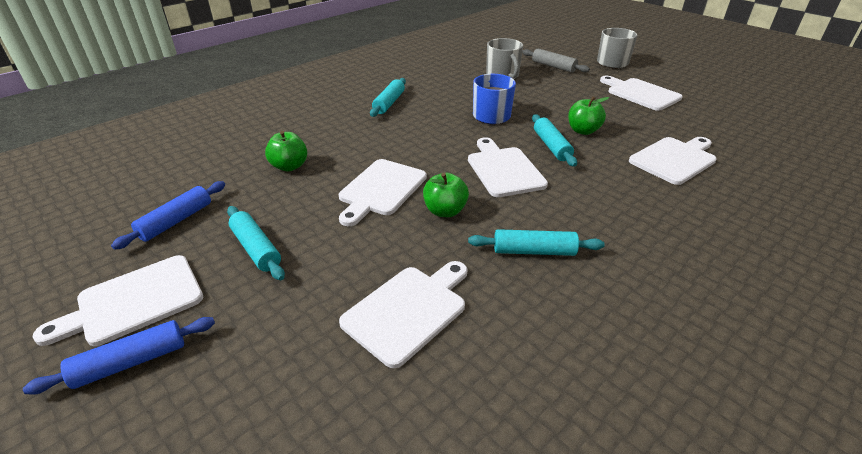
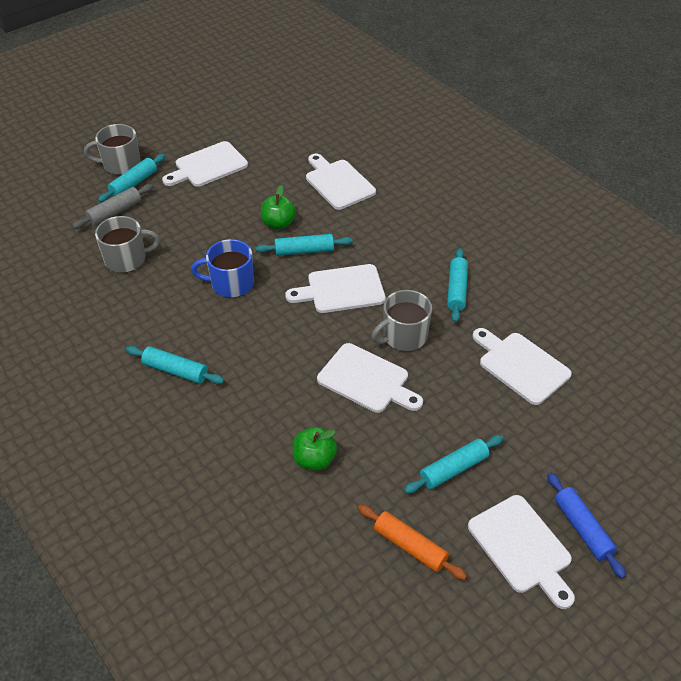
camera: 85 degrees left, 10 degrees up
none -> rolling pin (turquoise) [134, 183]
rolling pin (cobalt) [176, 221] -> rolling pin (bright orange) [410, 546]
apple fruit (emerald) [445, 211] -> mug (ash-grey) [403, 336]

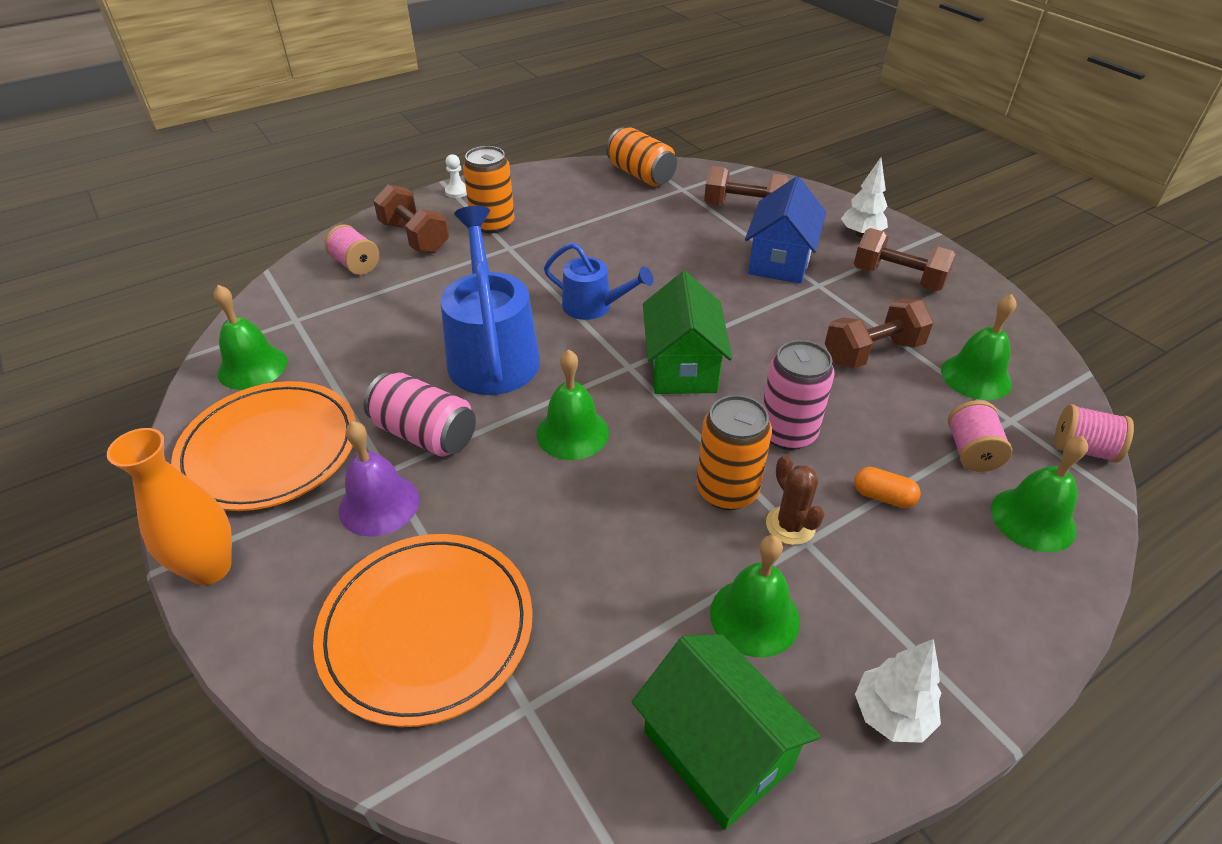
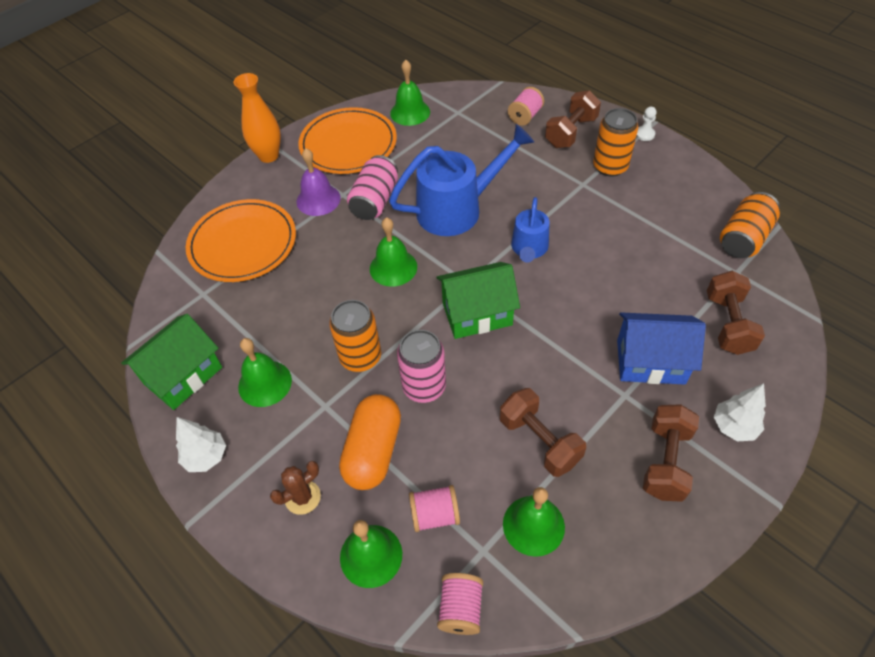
camera: 80 degrees right, 10 degrees up
cactus (brown) [790, 525] -> cactus (brown) [302, 497], move
pill shape (bright orange) [883, 497] -> pill shape (bright orange) [373, 451], x2.11

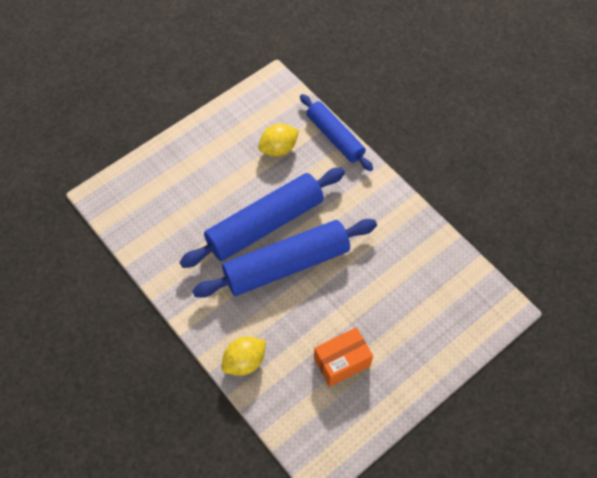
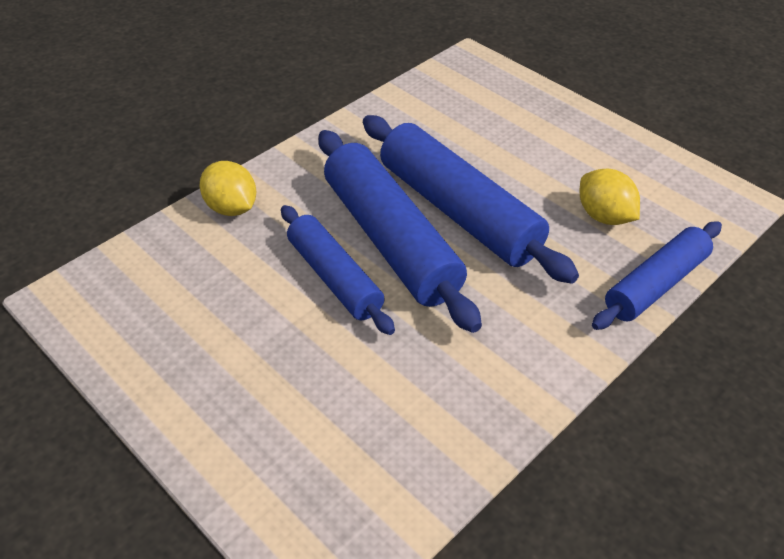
camera: 85 degrees right, 15 degrees down
none -> rolling pin (cobalt) [334, 278]
parcel (bright orange) [342, 362] -> none

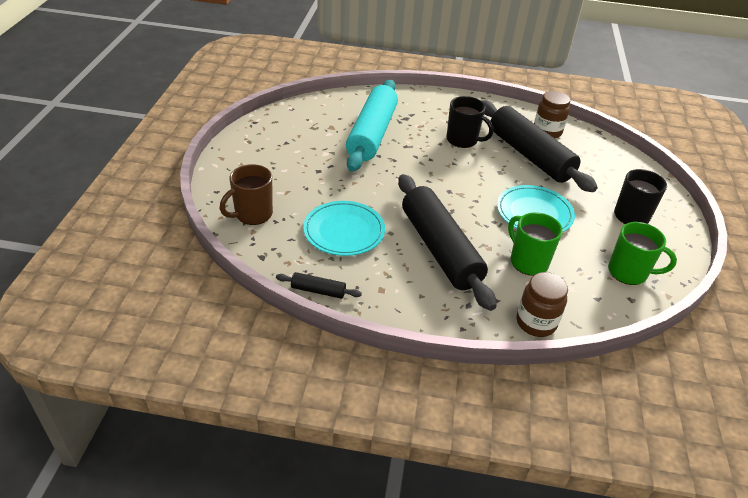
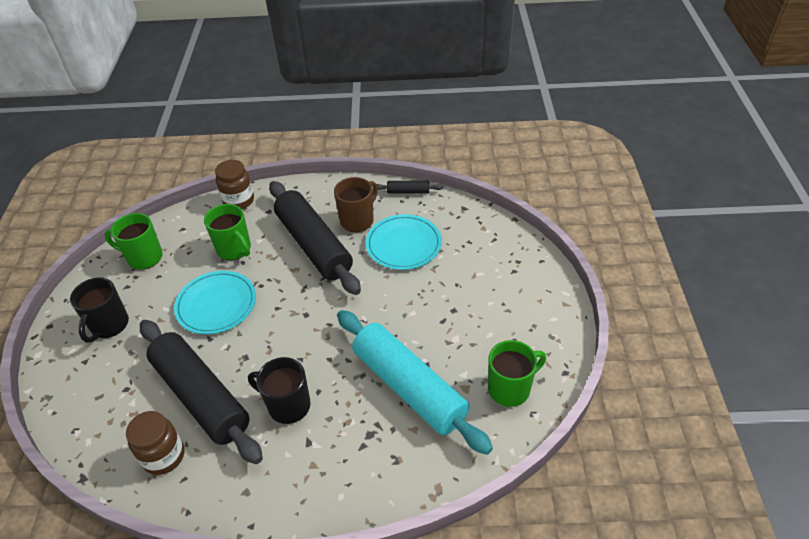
camera: 175 degrees right, 5 degrees up
mug (brown) [252, 214] -> mug (brown) [358, 220], move
rolling pin (turquoise) [371, 134] -> rolling pin (turquoise) [409, 387], 45 degrees counterclockwise
none -> mug (emerald) [510, 389]

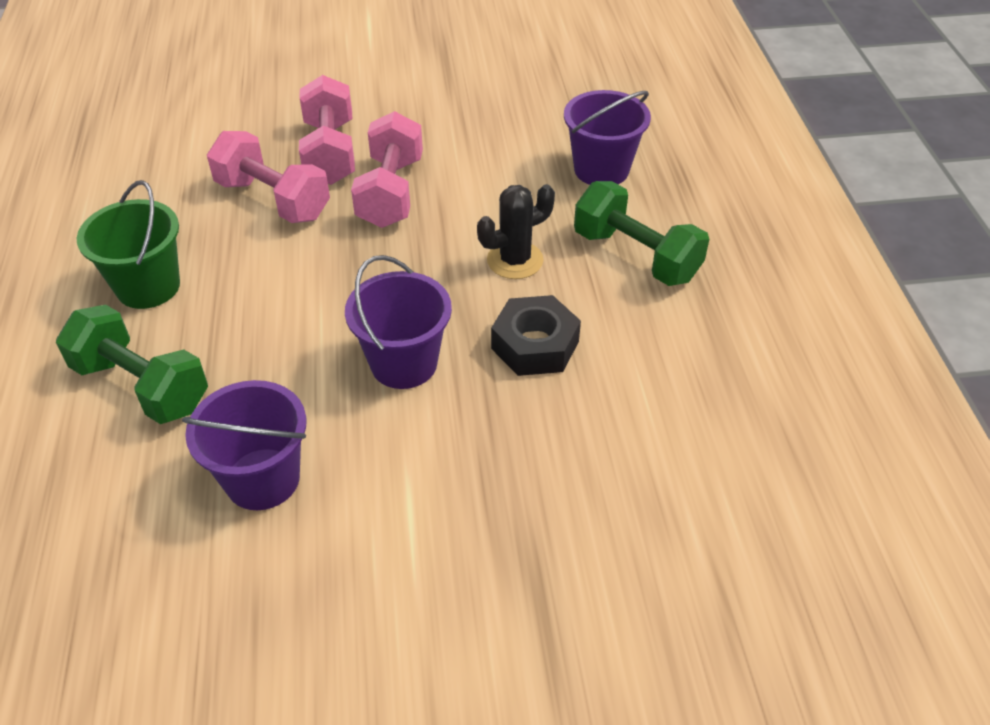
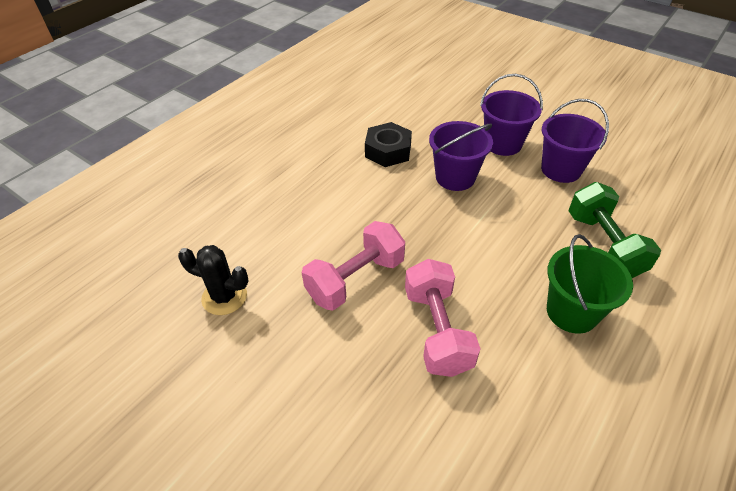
camera: 135 degrees left, 0 degrees up
cactus (jet-black) [515, 260] -> cactus (jet-black) [224, 297], move
pail (purple) [601, 170] -> pail (purple) [503, 144], move
hand weight (rosy) [330, 153] -> none
hand weight (emerald) [636, 256] -> none

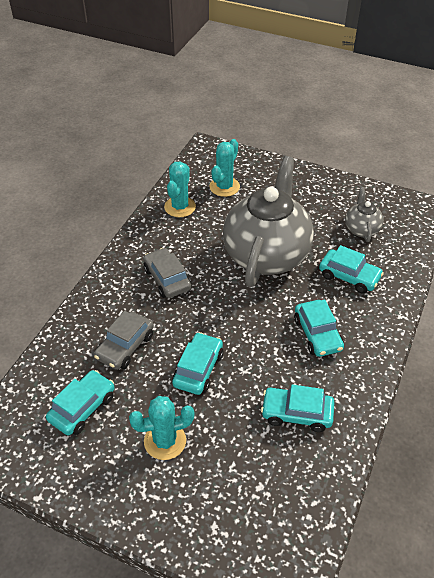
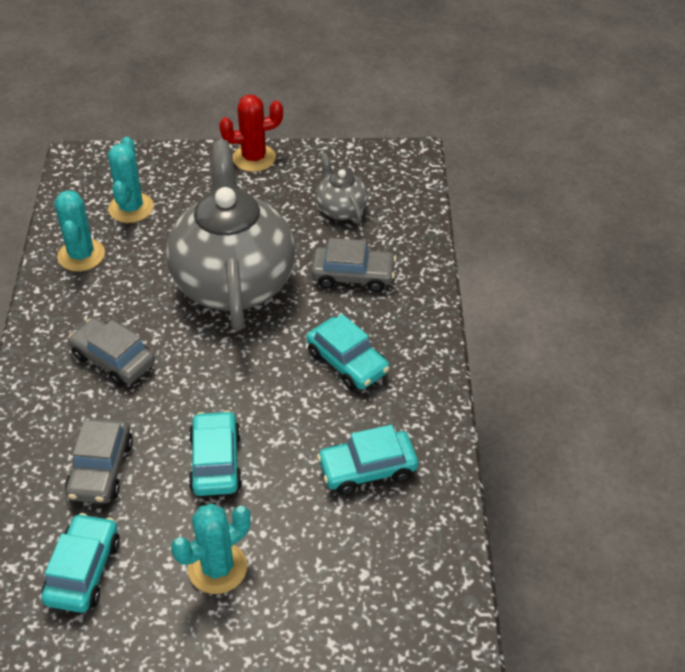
camera: 25 degrees left, 0 degrees up
none -> cactus (scarlet) [254, 158]
car (turquoise) [349, 276] -> car (ash-grey) [353, 276]

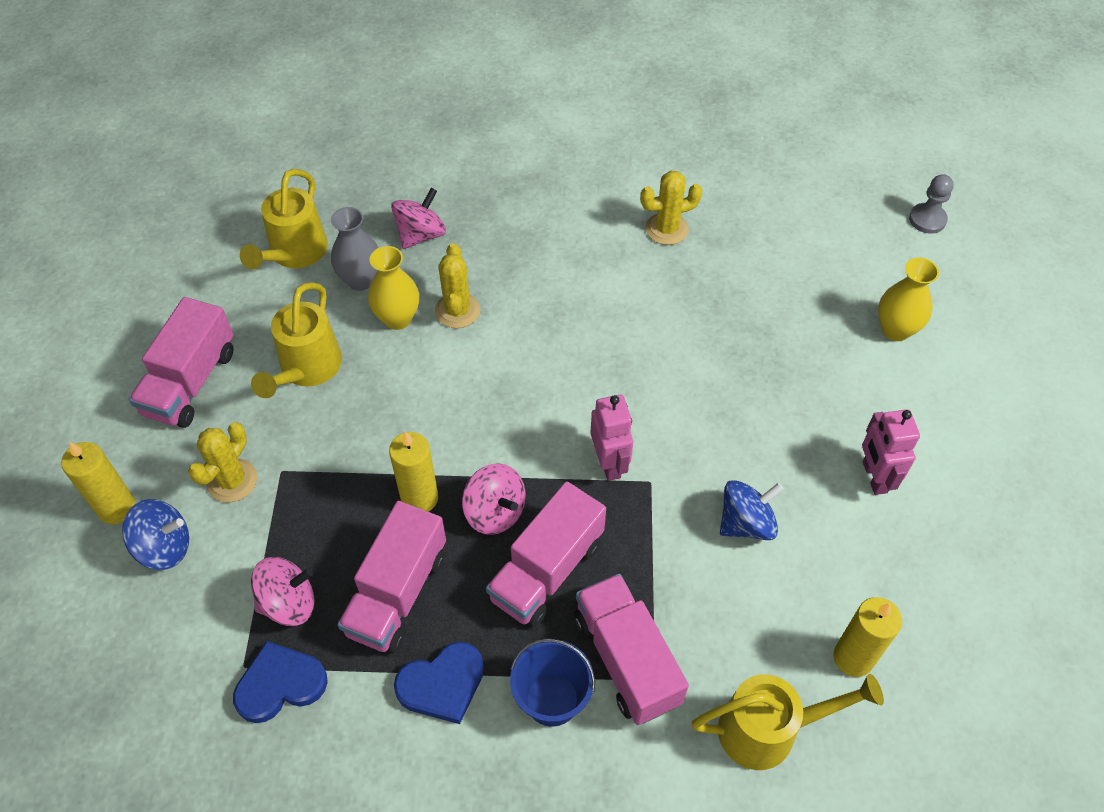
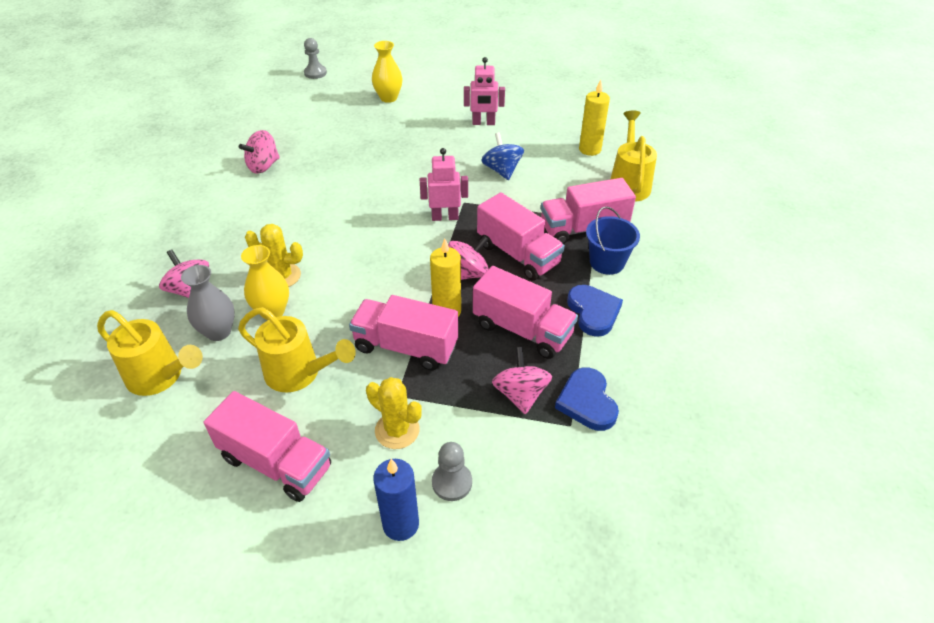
camera: 80 degrees left, 10 degrees down
cactus (bright yellow) [666, 229] -> toy top (rosy) [263, 166]
none -> toy truck (rosy) [406, 347]
candle (bright yellow) [117, 508] -> candle (cobalt) [401, 524]
toy top (cobalt) [164, 547] -> game pawn (ash-grey) [452, 482]

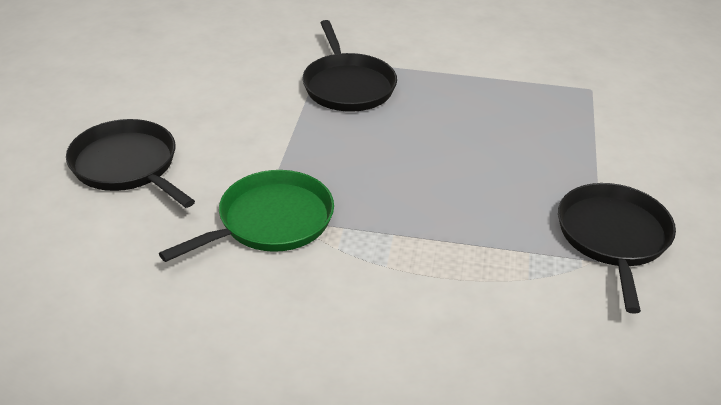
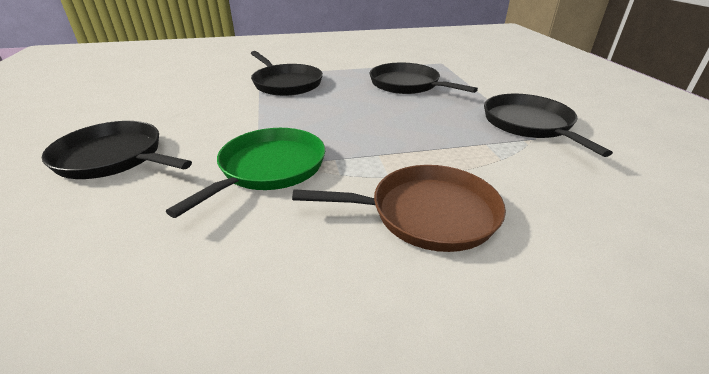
camera: 20 degrees left, 5 degrees down
none -> frying pan (brown) [426, 213]
none -> frying pan (jet-black) [407, 85]

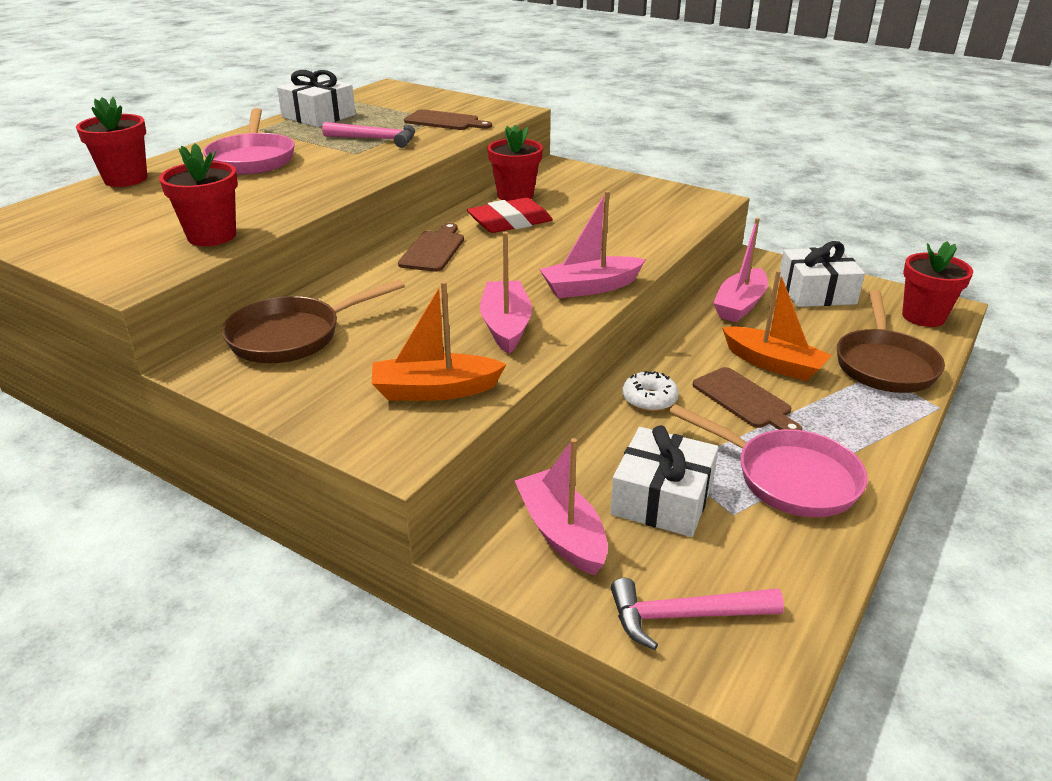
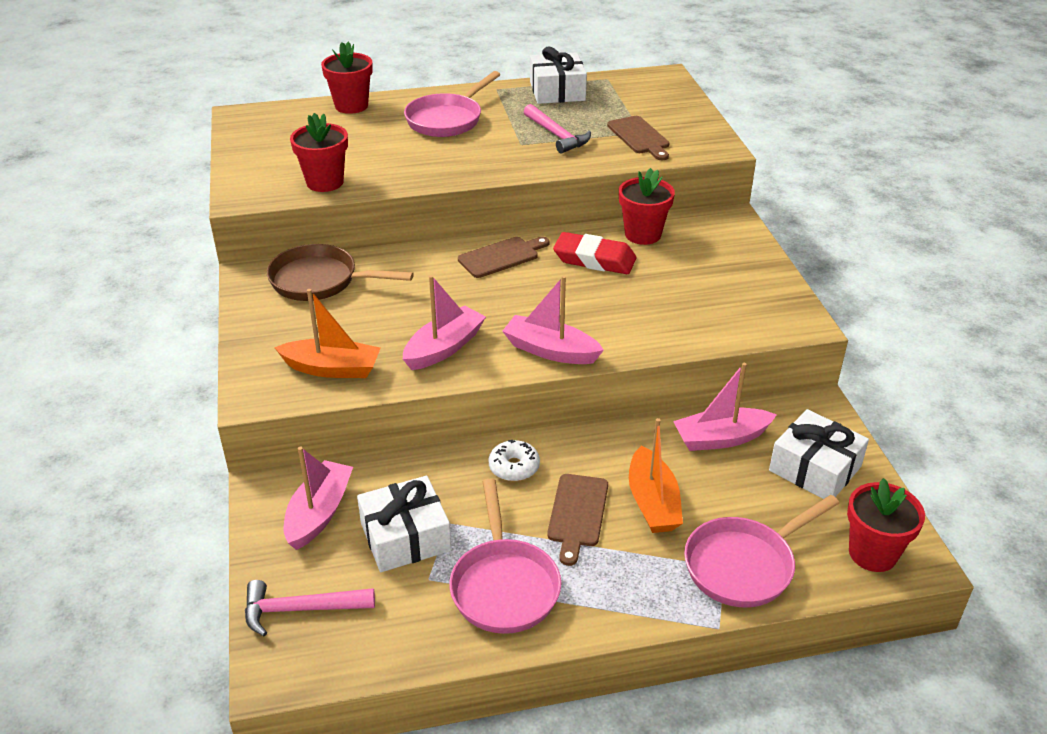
camera: 45 degrees right, 5 degrees up
carpenter's hammer (rosy) [685, 616] -> carpenter's hammer (rosy) [301, 609], 45 degrees counterclockwise
boat (bright orange) [435, 390] -> boat (bright orange) [332, 368], 150 degrees clockwise
frying pan (brown) [884, 364] -> frying pan (rosy) [744, 565]

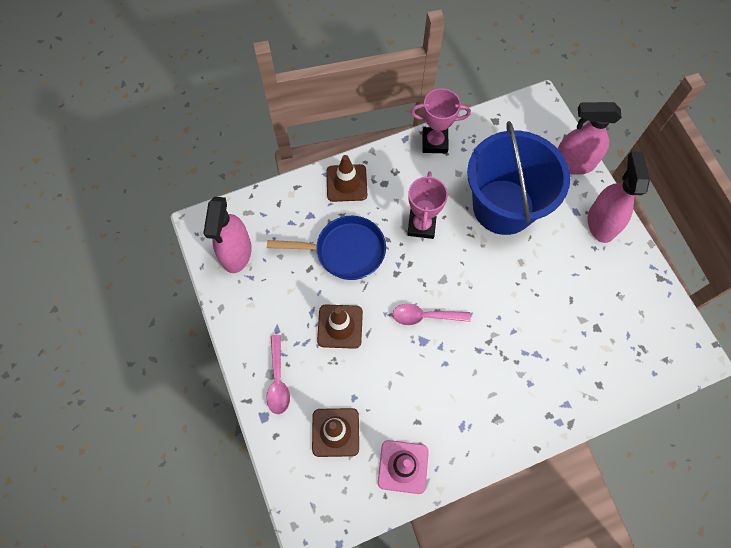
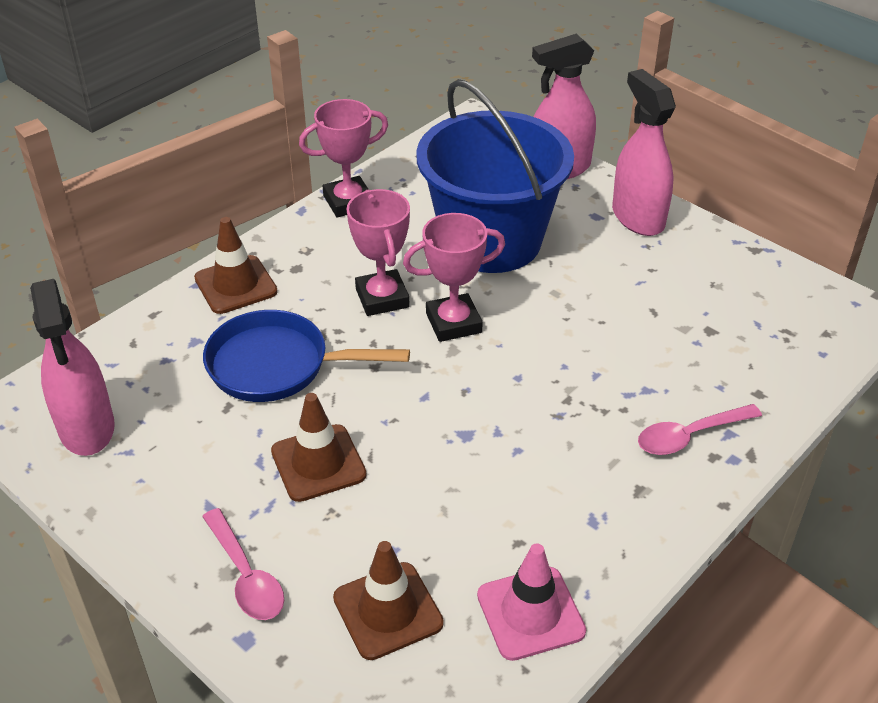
camera: 25 degrees left, 25 degrees down
frying pan (cobalt) [345, 251] -> frying pan (cobalt) [276, 365], 150 degrees counterclockwise
none -> prize cup (rosy) [453, 323]
spoon (rosy) [425, 316] -> spoon (rosy) [689, 436], move

